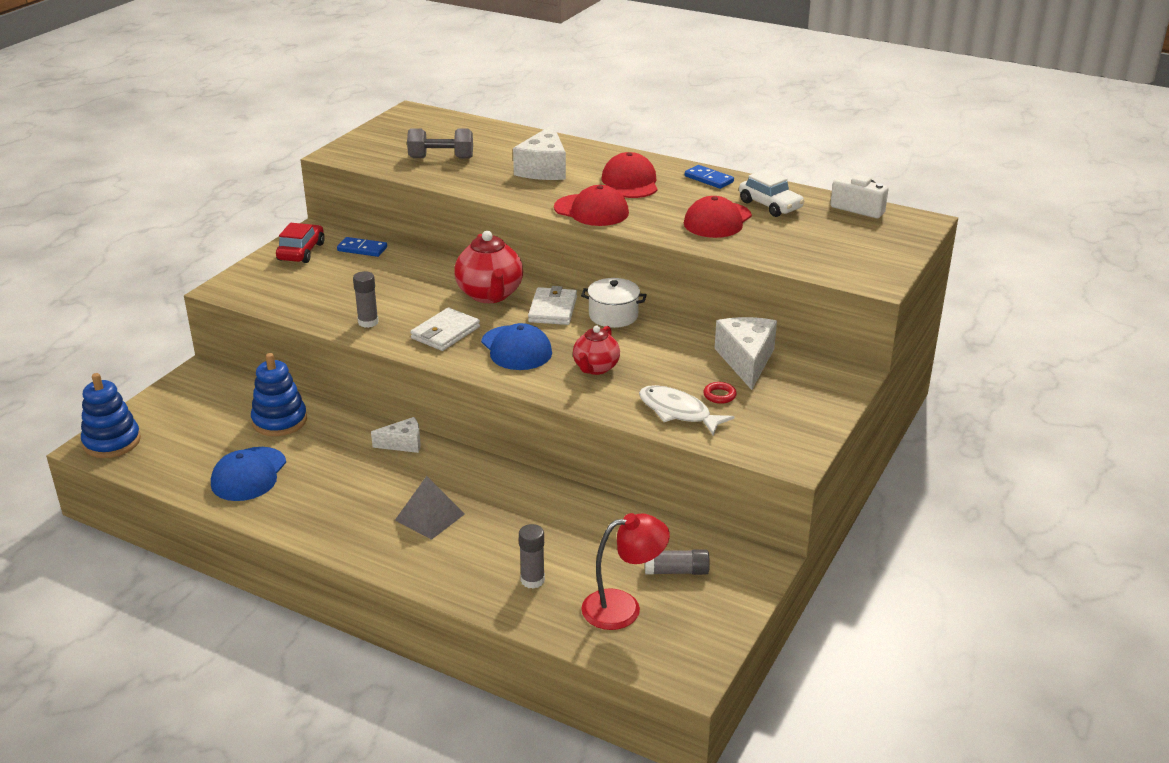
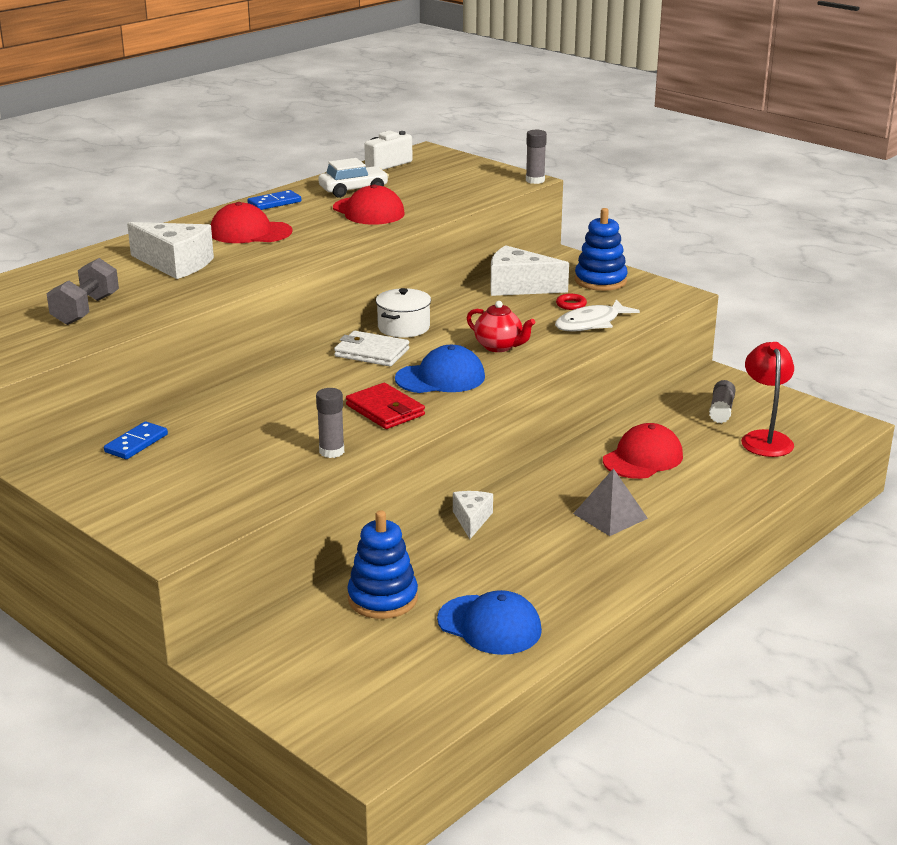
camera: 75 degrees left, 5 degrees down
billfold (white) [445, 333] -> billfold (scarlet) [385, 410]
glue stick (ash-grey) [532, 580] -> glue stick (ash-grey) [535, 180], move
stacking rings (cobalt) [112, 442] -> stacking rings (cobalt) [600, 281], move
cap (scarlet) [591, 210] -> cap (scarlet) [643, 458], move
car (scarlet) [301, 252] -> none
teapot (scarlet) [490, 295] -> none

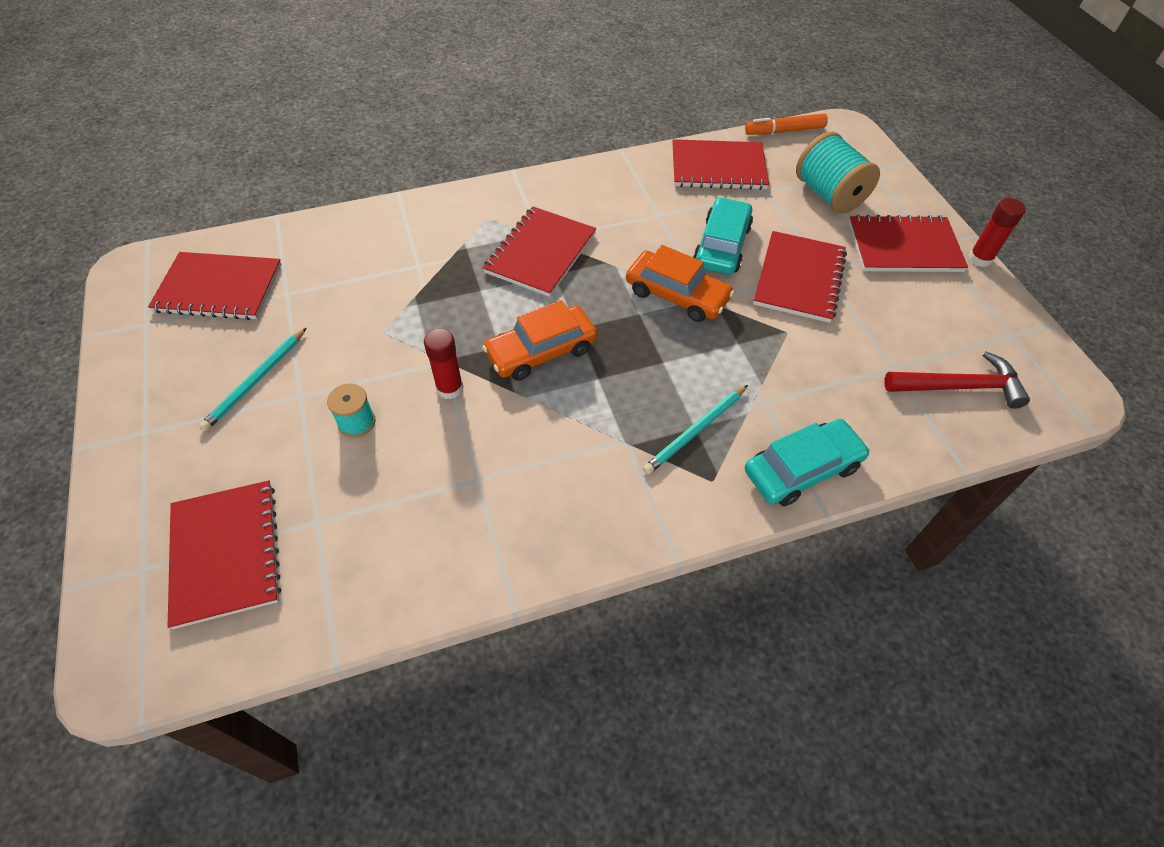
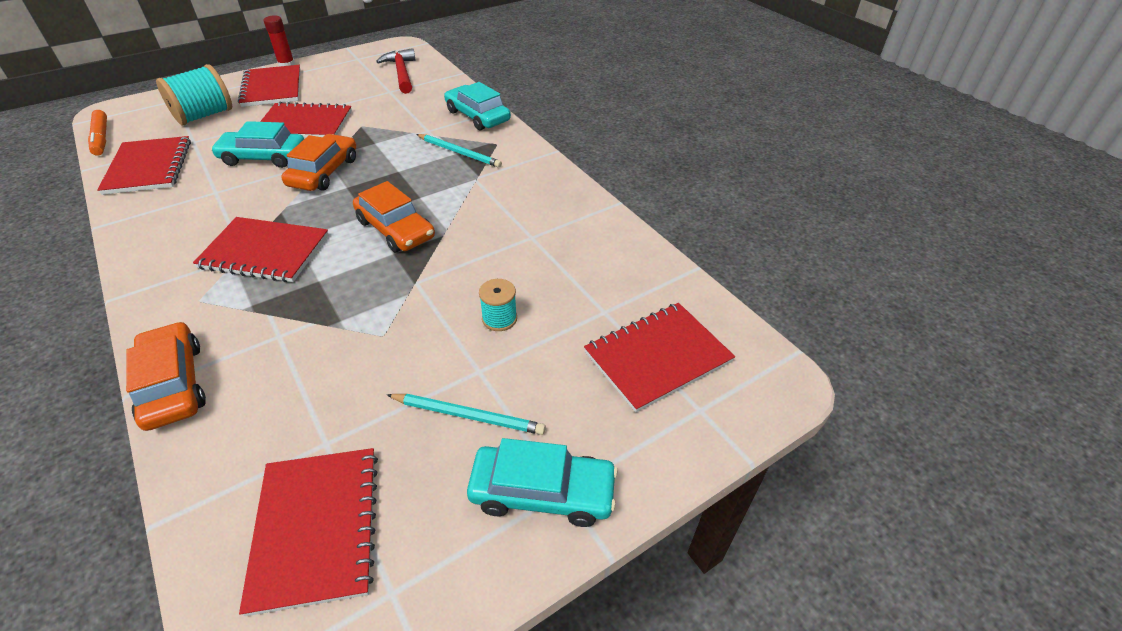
camera: 105 degrees left, 10 degrees down
none -> car (bright orange) [173, 384]
none -> car (turquoise) [542, 492]
glue stick (scarlet) [450, 388] -> none

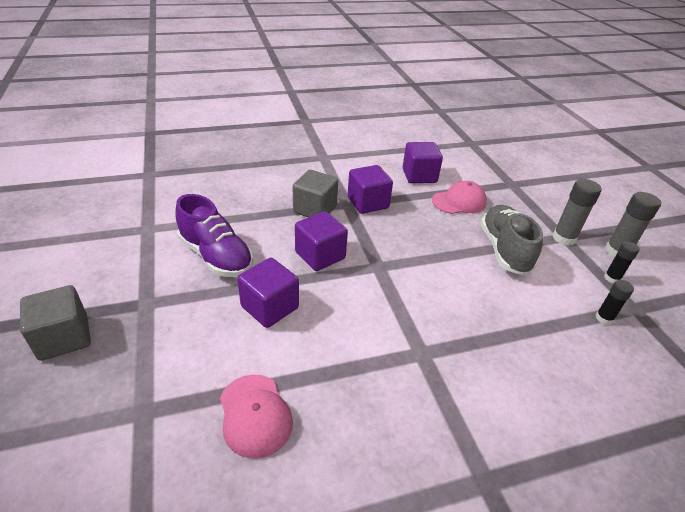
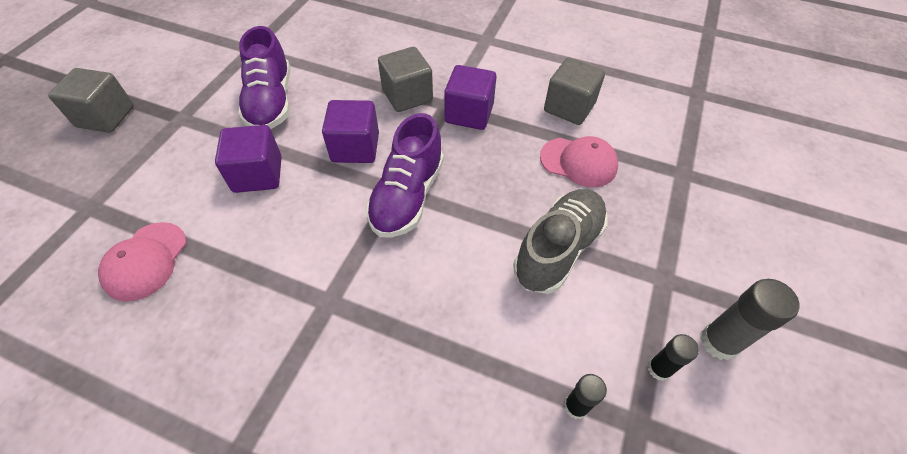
camera: 40 degrees right, 15 degrees up
none -> shoe (purple) [407, 196]
cube (purple) [419, 176] -> cube (ash-grey) [569, 107]
glue stick (ash-grey) [564, 238] -> none

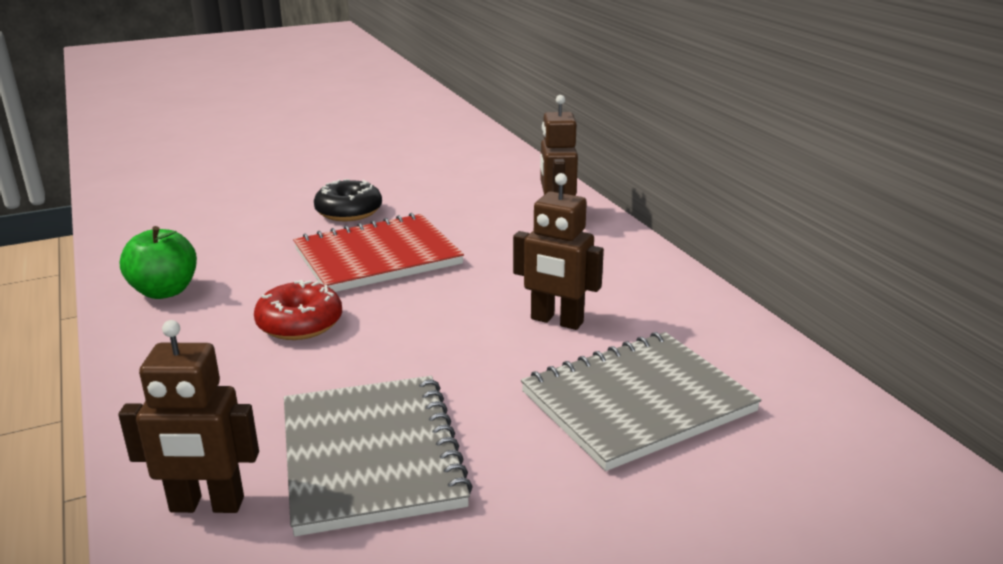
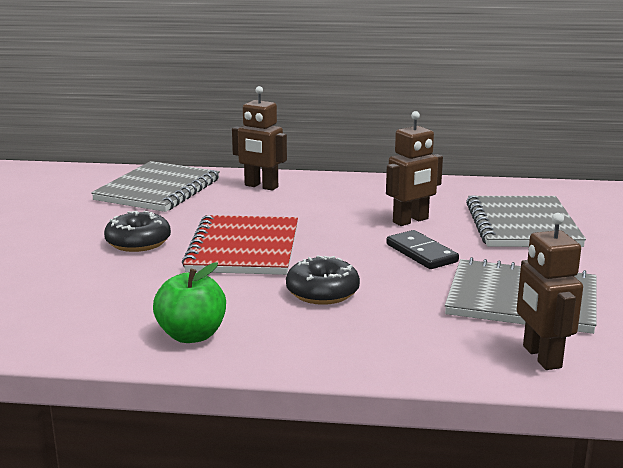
camera: 60 degrees left, 5 degrees down
none -> notebook (ash-grey) [158, 190]
doughnut (scarlet) [300, 324] -> doughnut (jet-black) [322, 292]
none -> domino piece (jet-black) [421, 253]
robot (brown) [207, 505] -> robot (brown) [541, 357], 135 degrees clockwise

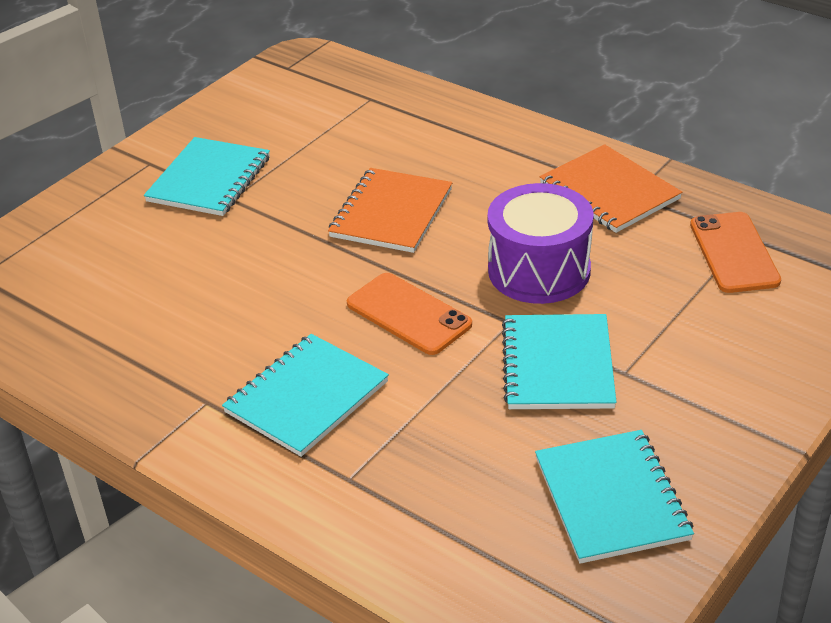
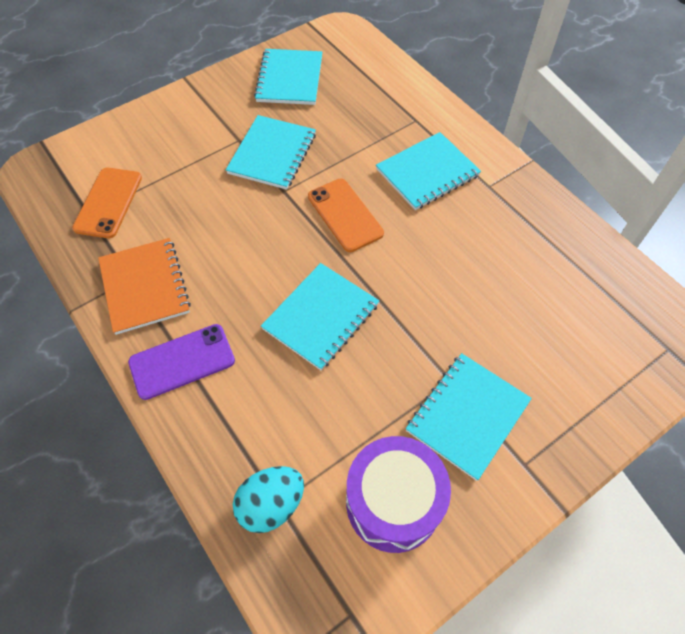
camera: 165 degrees left, 20 degrees up
none -> mobile phone (purple) [182, 361]
none -> egg shape (turquoise) [271, 504]
notebook (bright orange) [391, 213] -> notebook (turquoise) [321, 317]
snare drum (purple) [539, 270] -> snare drum (purple) [393, 502], move

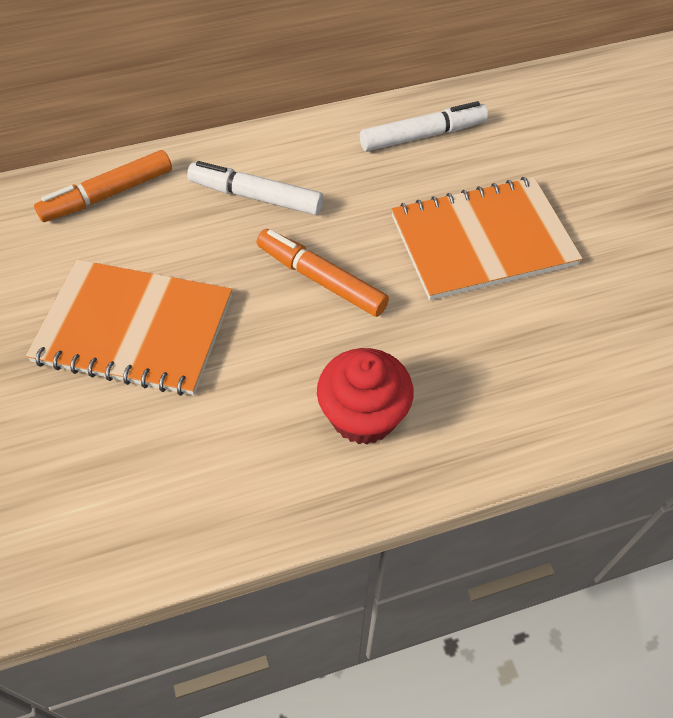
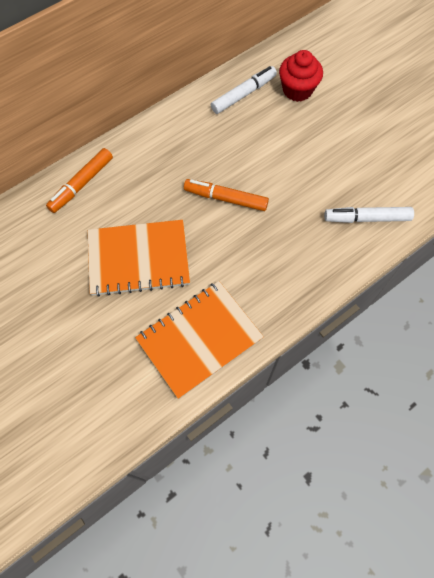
camera: 20 degrees left, 10 degrees up
notebook (bright orange) [482, 241] -> notebook (bright orange) [199, 339], move
muffin (scarlet) [363, 416] -> muffin (scarlet) [297, 90], move
marker pen (white) [256, 196] -> marker pen (white) [367, 218], move

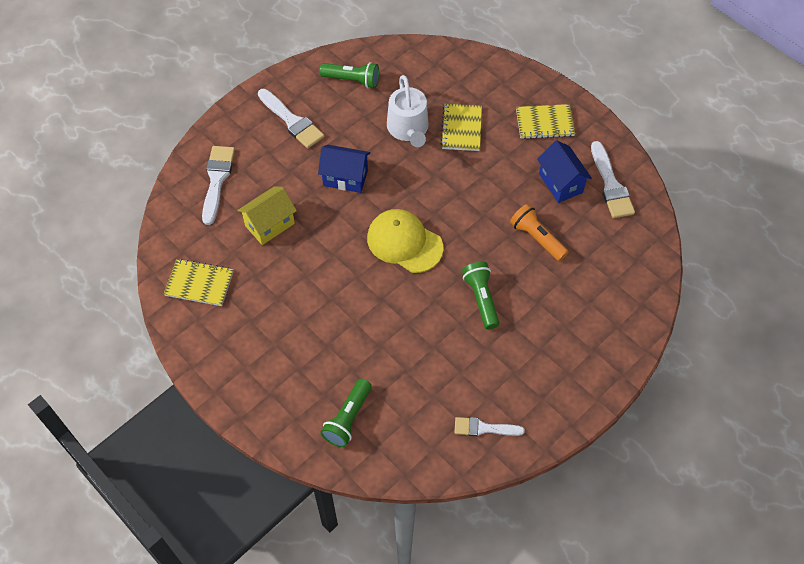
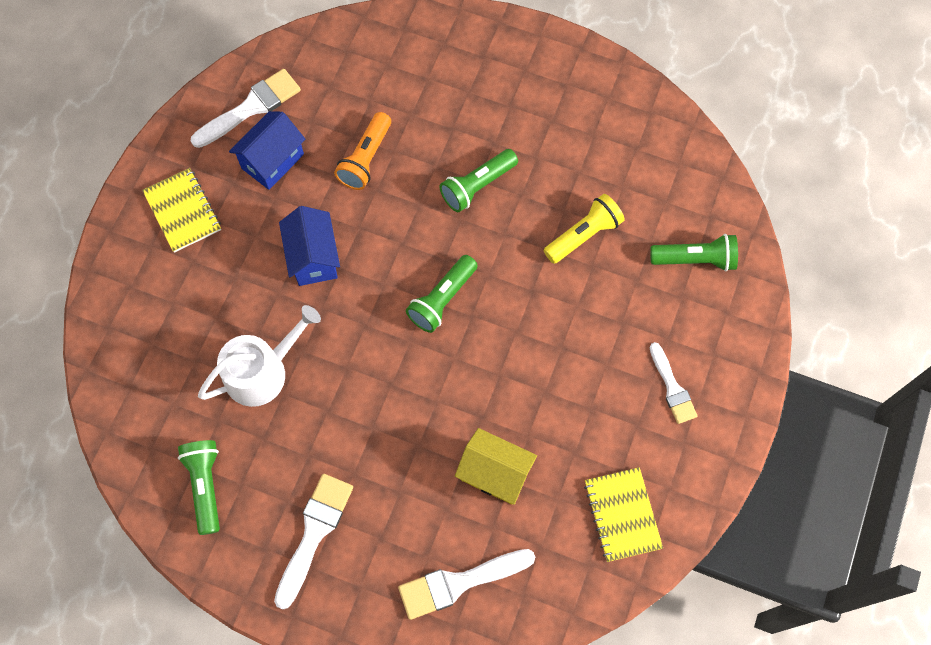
camera: 115 degrees left, 10 degrees up
toy house (cobalt) [345, 178] -> toy house (cobalt) [313, 258], move
cap (bright yellow) [404, 242] -> torch (emerald) [442, 299]
none -> torch (bright yellow) [583, 235]
paintbrush (white) [484, 428] -> paintbrush (white) [672, 387], move
notebook (bright yellow) [461, 128] -> none

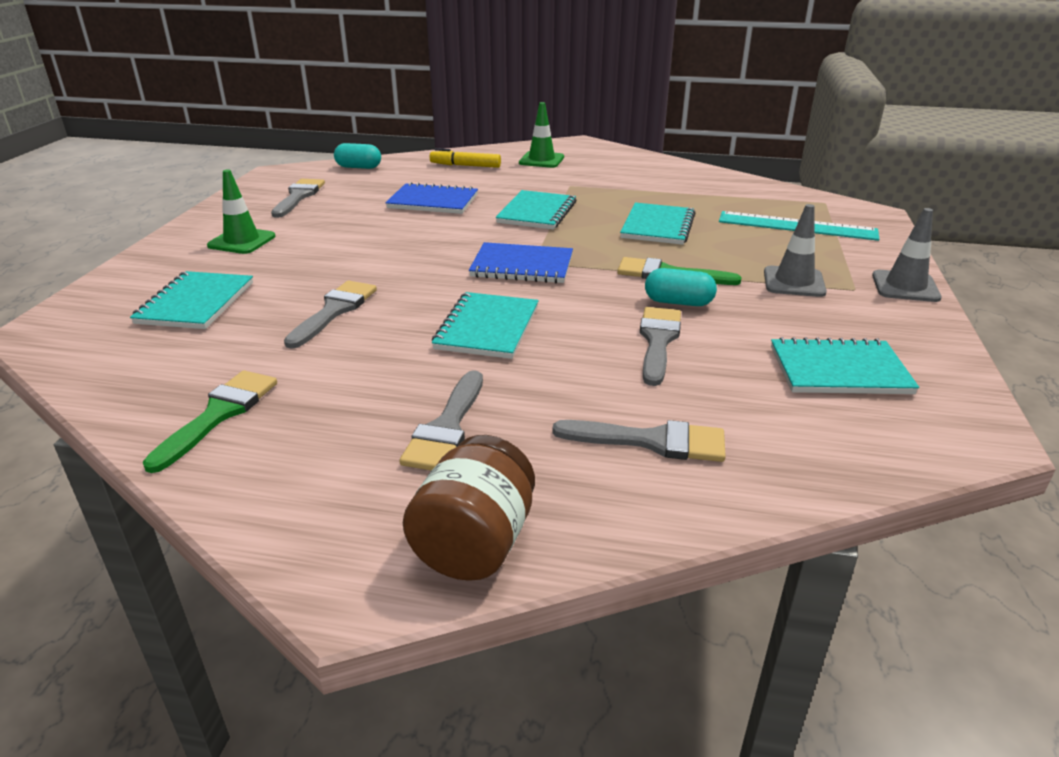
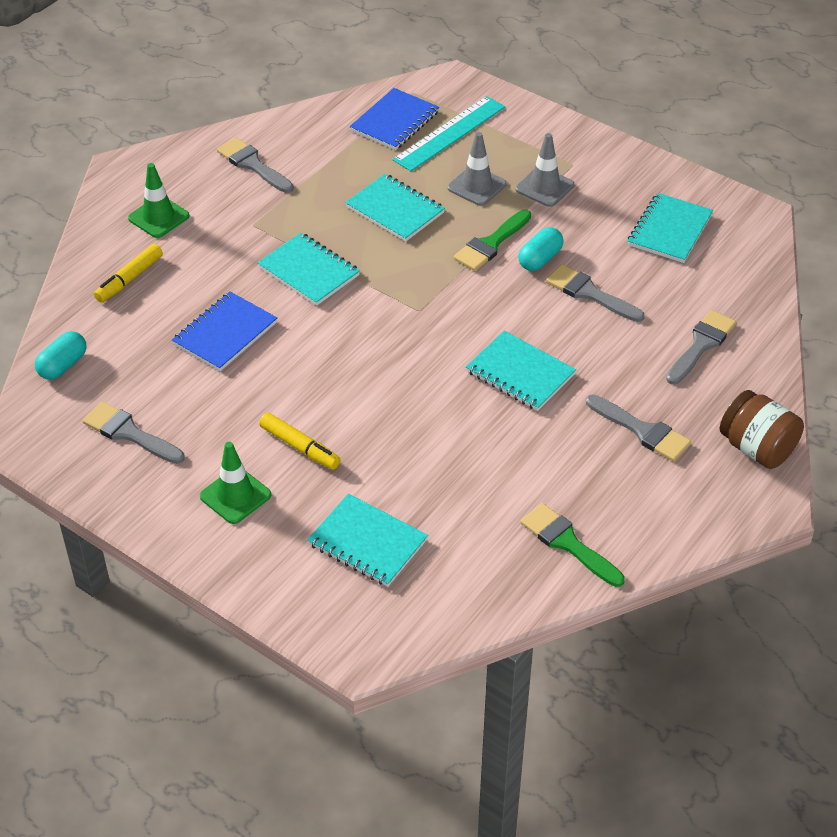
camera: 65 degrees left, 15 degrees up
paintbrush (ash-grey) [334, 311] -> paintbrush (ash-grey) [252, 165], move
none -> marker pen (bright yellow) [300, 447]
notebook (cobalt) [522, 266] -> notebook (cobalt) [395, 121], move
road cone (ash-grey) [905, 287] -> road cone (ash-grey) [477, 186], move

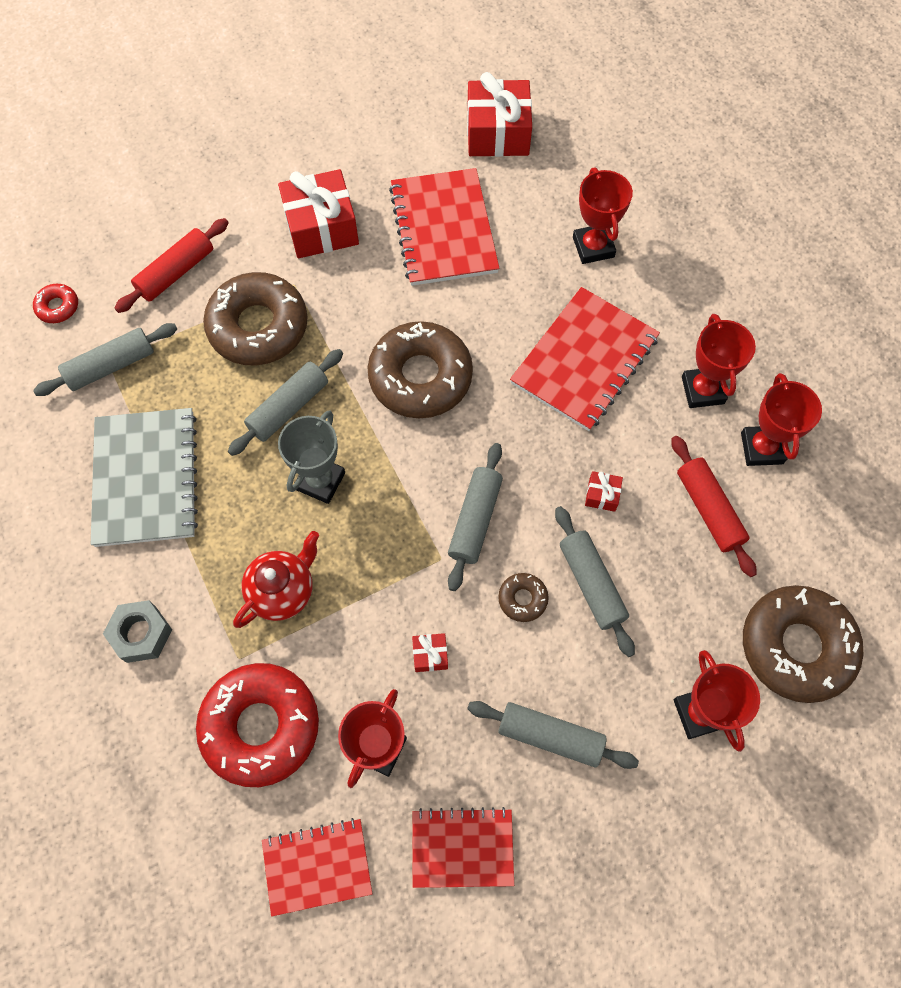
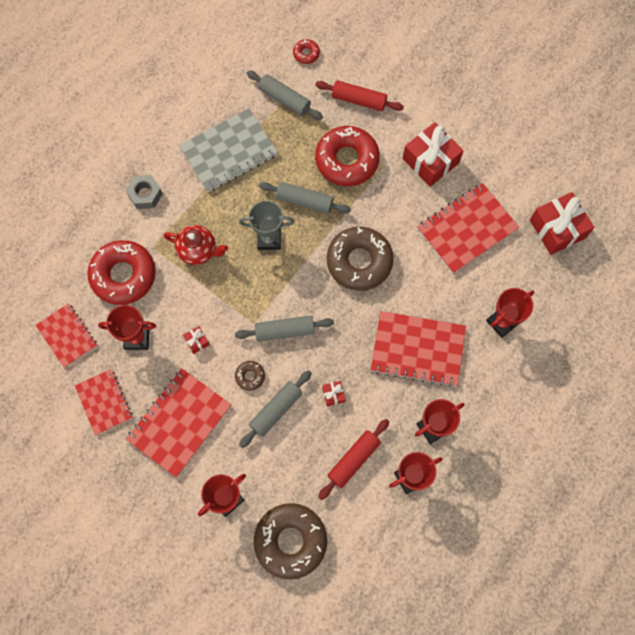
camera: 65 degrees right, 5 degrees up
rolling pin (ash-grey) [550, 736] -> notebook (scarlet) [180, 423]
doughnut (brown) [258, 326] -> doughnut (scarlet) [347, 160]

